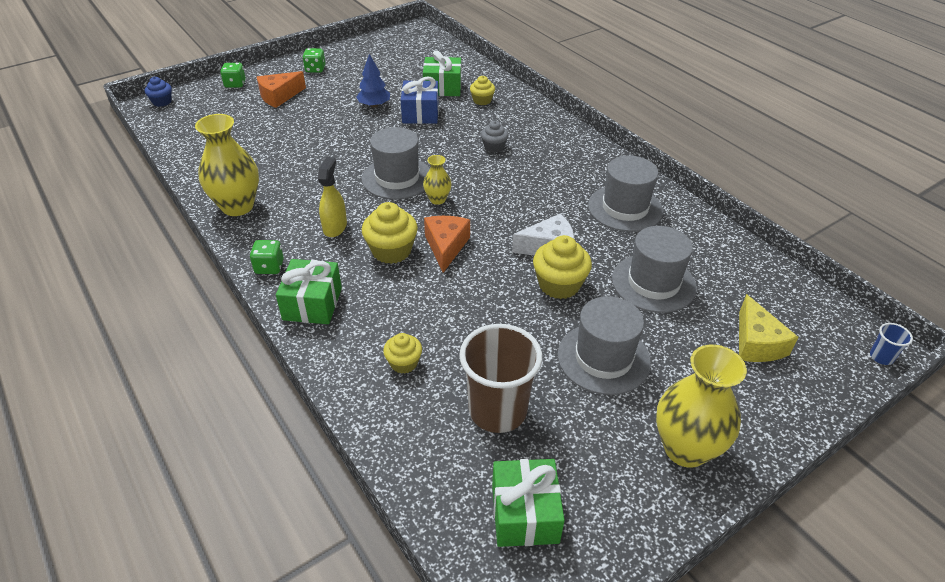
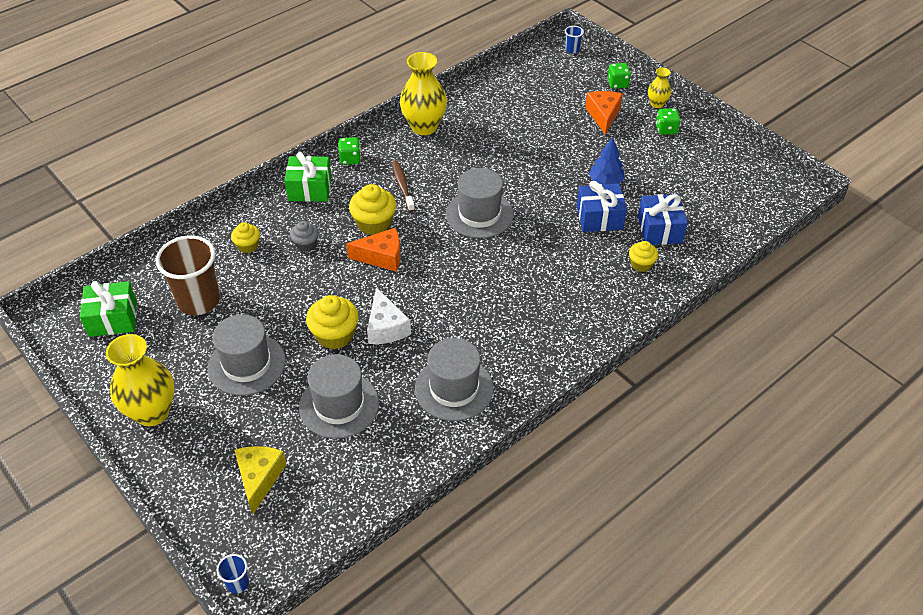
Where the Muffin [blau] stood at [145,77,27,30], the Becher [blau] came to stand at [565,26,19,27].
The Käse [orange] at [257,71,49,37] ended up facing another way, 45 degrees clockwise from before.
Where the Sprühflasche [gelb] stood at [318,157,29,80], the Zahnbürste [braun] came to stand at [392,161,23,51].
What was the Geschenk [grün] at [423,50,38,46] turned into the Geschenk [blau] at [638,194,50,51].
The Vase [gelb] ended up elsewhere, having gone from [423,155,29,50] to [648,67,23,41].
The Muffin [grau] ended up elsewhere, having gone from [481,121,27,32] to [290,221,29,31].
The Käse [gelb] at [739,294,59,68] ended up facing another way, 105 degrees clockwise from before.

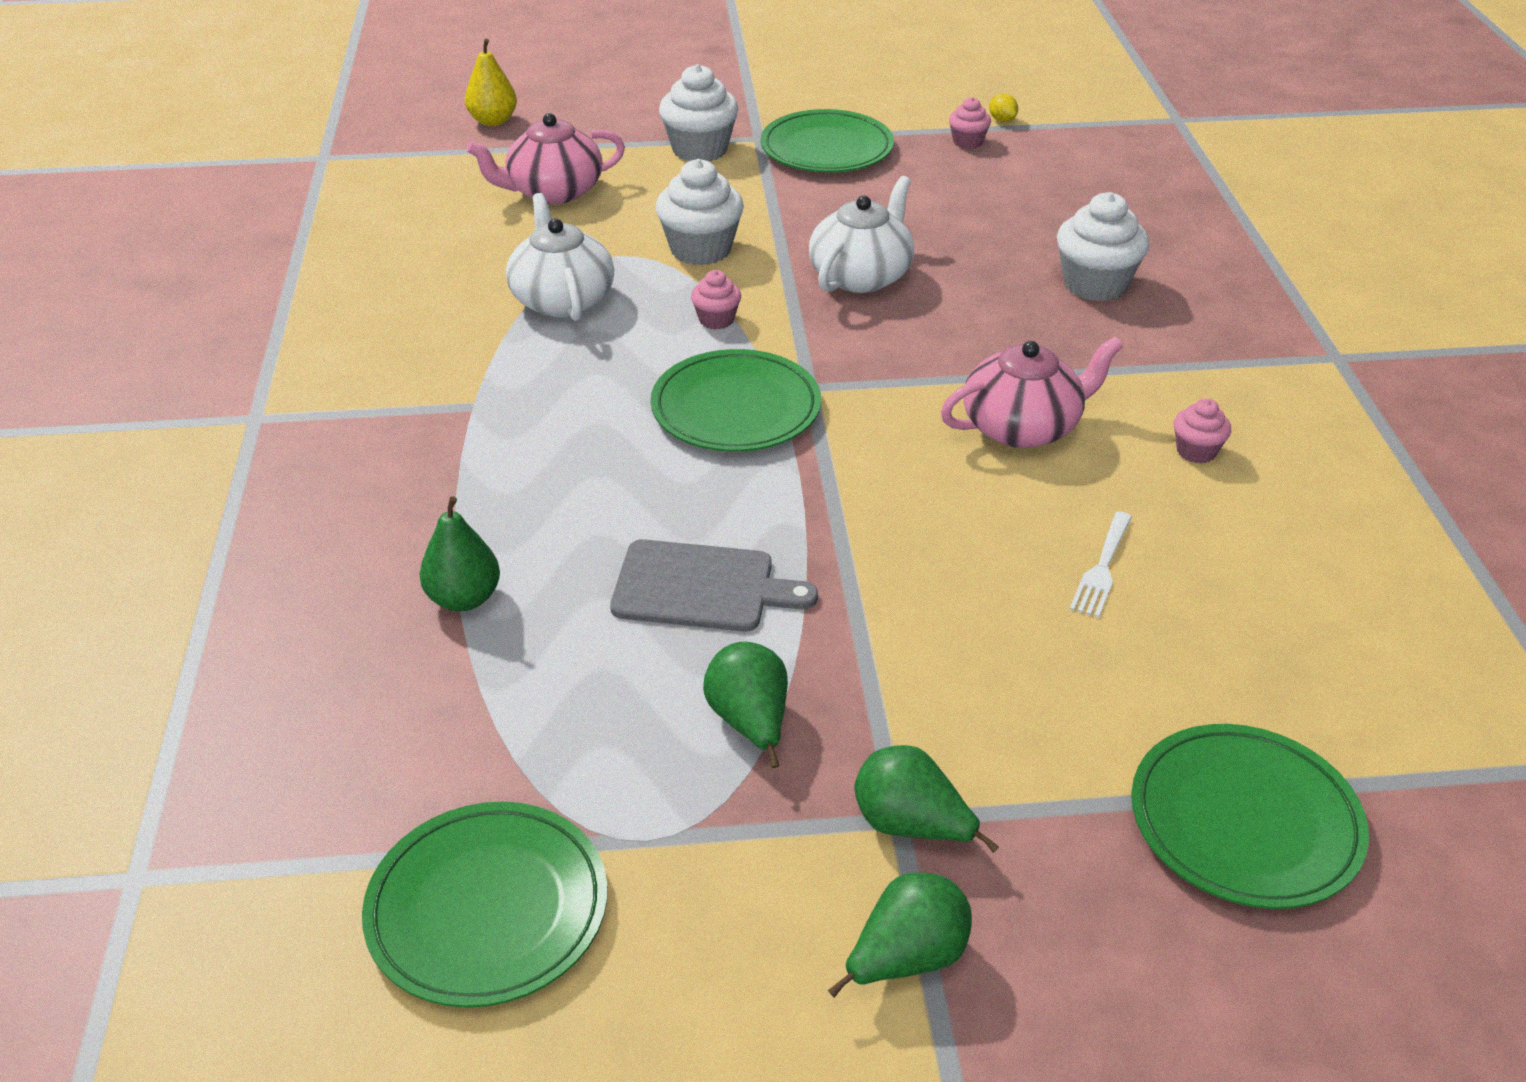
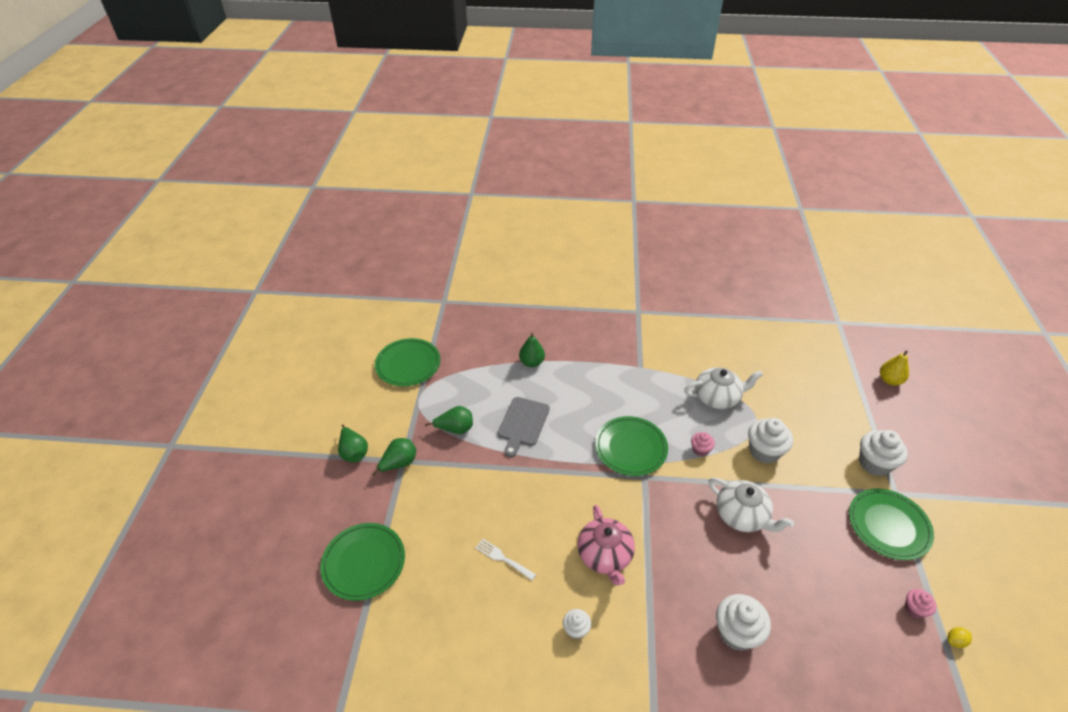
The second view lost the Teekanne [rosa] at [466,113,159,91].
What was the Muffin [rosa] at [1174,398,57,66] turned into the Muffin [weiß] at [563,609,28,30].

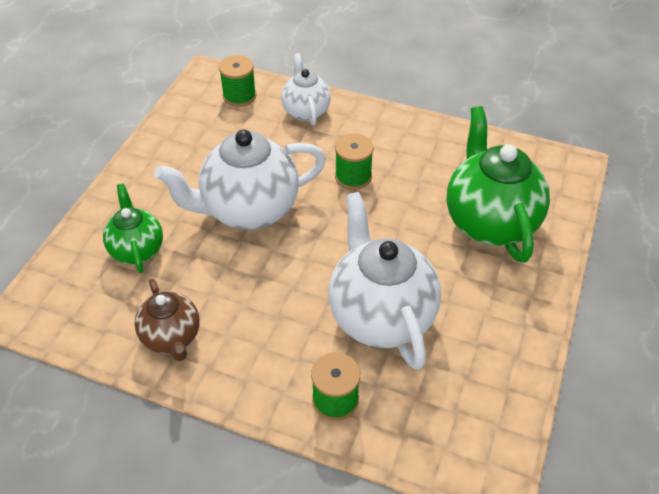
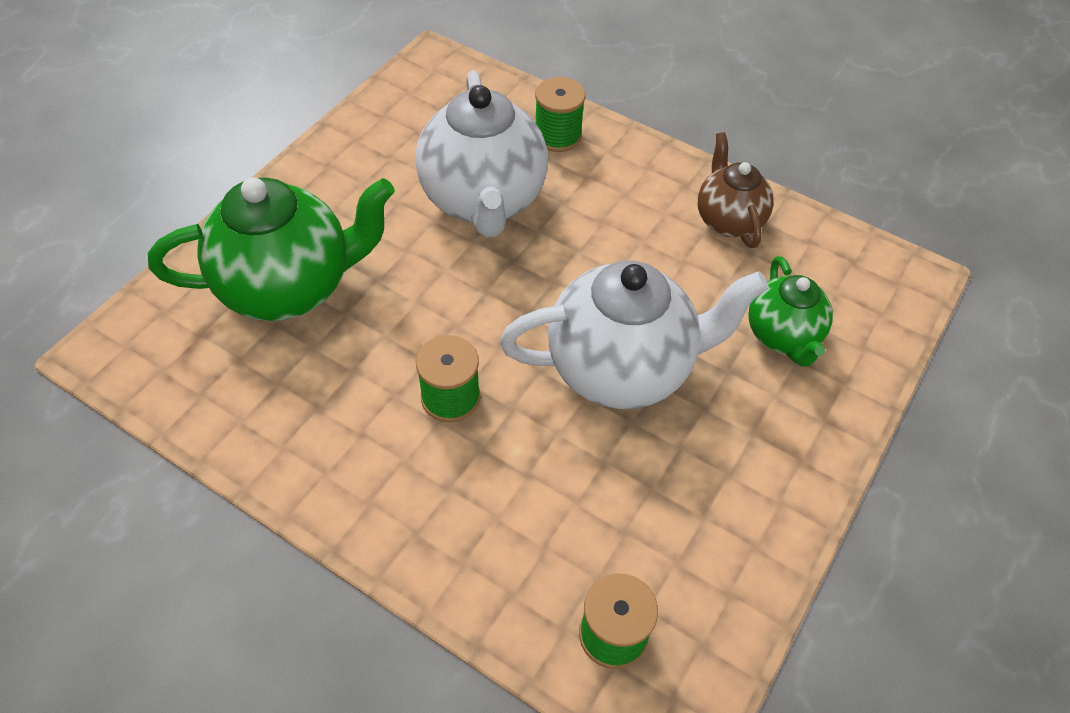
The second view lost the Teekanne [weiß] at [281,53,50,73].
The Teekanne [grün] at [447,106,103,157] ended up facing another way, 105 degrees counterclockwise from before.

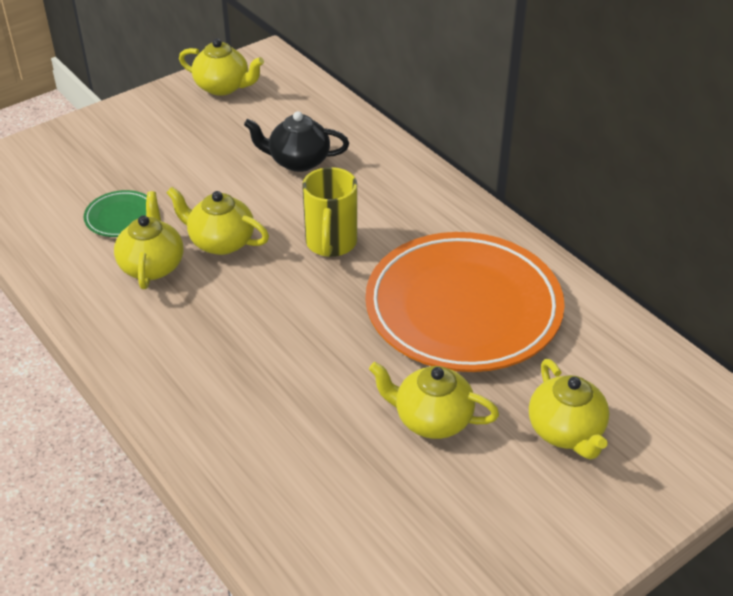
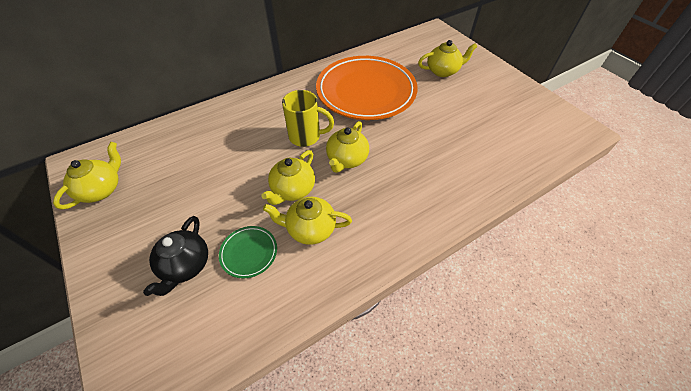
The Teekanne [schwarz] ended up elsewhere, having gone from [244,111,105,61] to [143,216,65,80].
The Teekanne [gelb] ended up elsewhere, having gone from [369,362,130,77] to [326,121,43,52].

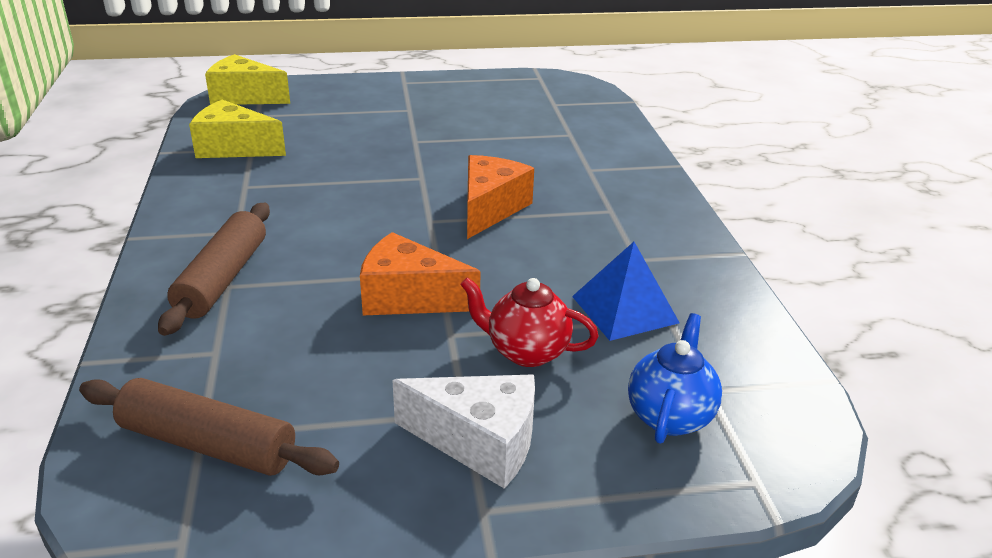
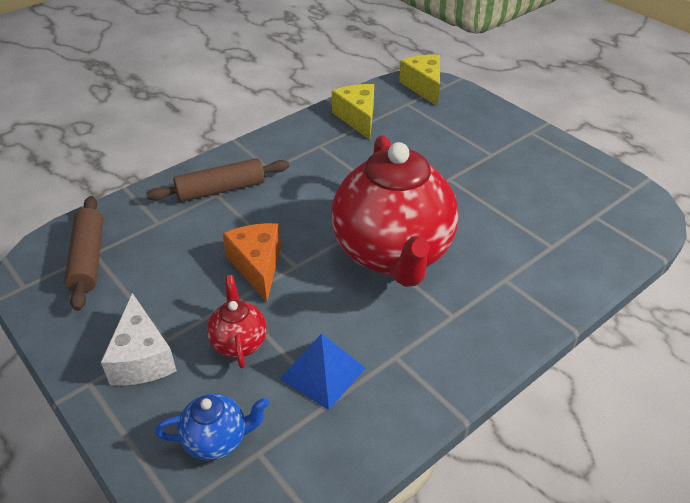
Where the Käse [orange] stood at [467,155,67,84], the Teekanne [rot] came to stand at [331,135,128,152].

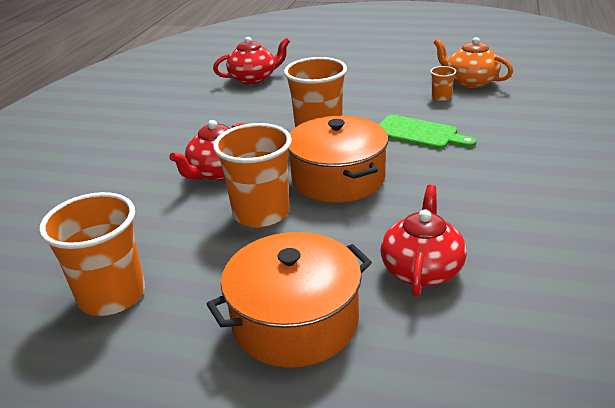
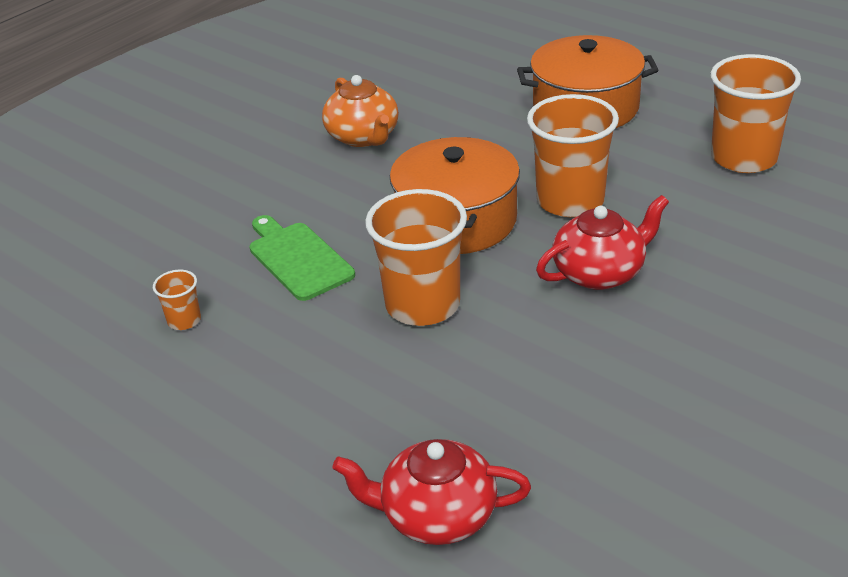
The second view lost the Teekanne [rot] at [380,185,87,112].
The Teekanne [orange] ended up elsewhere, having gone from [433,37,80,51] to [322,75,77,72].

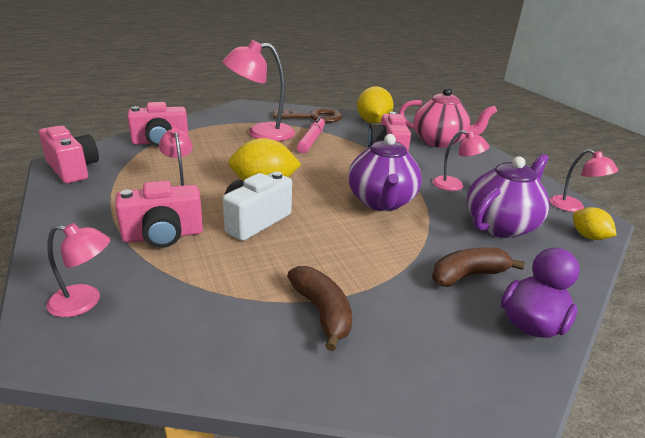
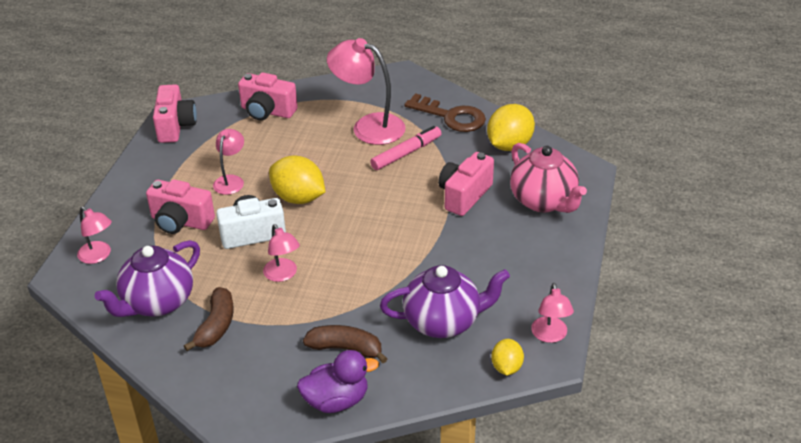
The Teekanne [lila] ended up elsewhere, having gone from [348,134,74,77] to [95,240,105,77].
The Lampe [rosa] ended up elsewhere, having gone from [433,130,57,61] to [263,224,37,58].

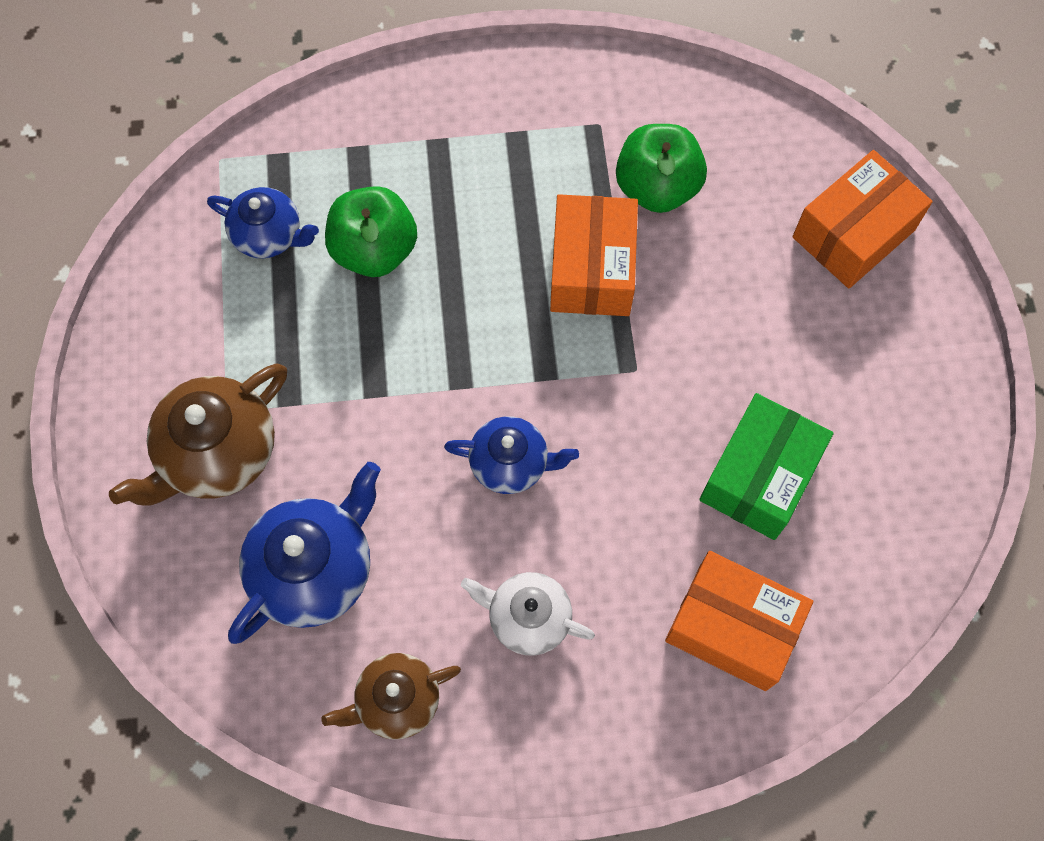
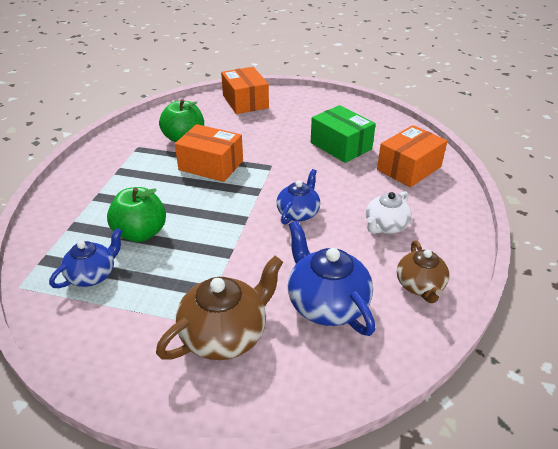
The Teekanne [braun] at [109,364,178,142] ended up facing another way, 105 degrees counterclockwise from before.

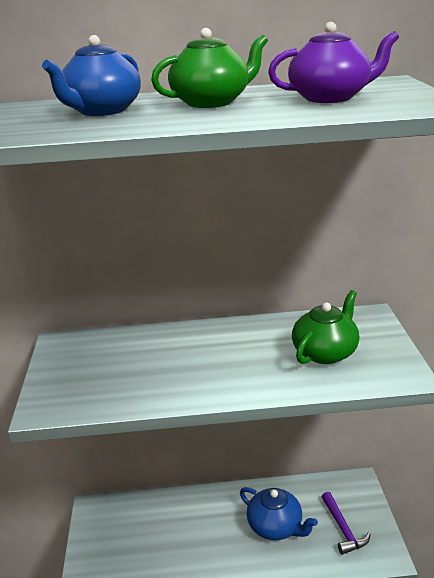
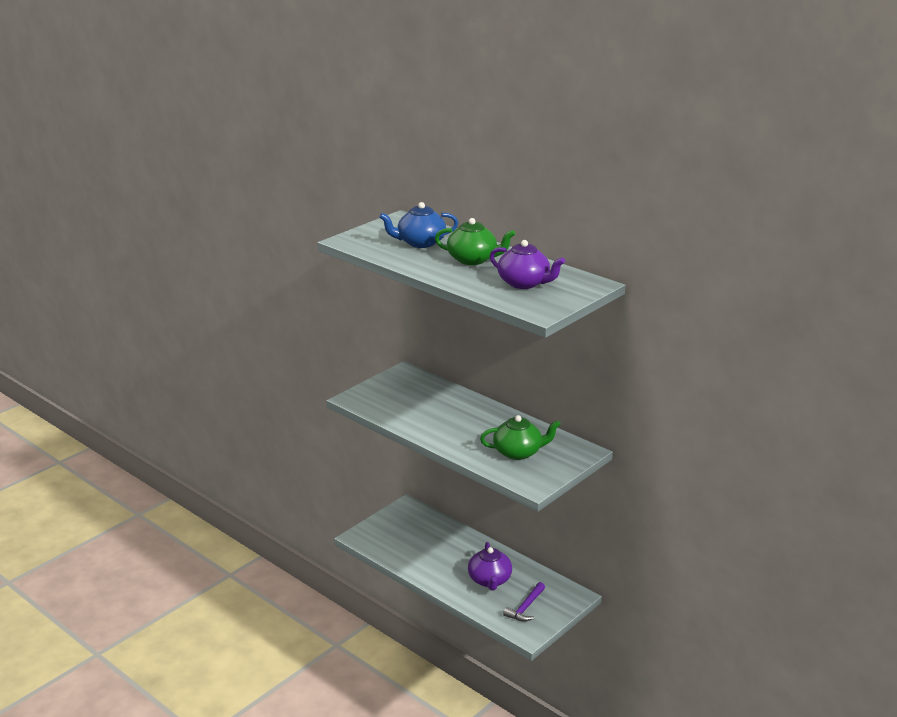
What was the Teekanne [blau] at [240,487,78,53] turned into the Teekanne [lila] at [468,542,44,48].

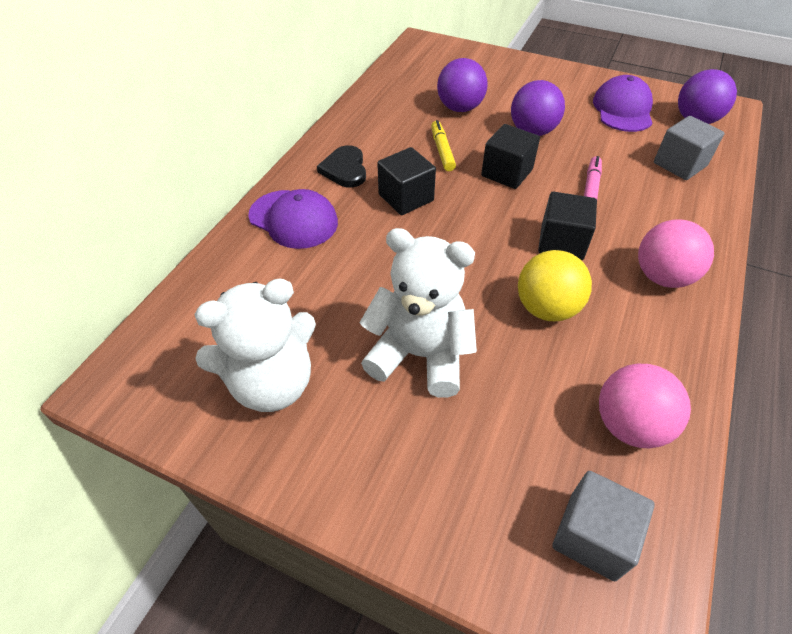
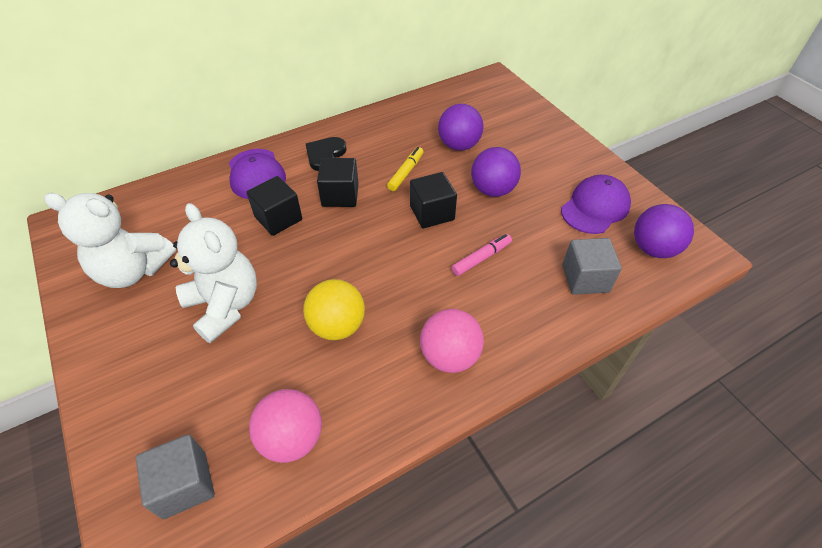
The Kubus [schwarz] ended up elsewhere, having gone from [538,192,59,68] to [246,176,56,60].

